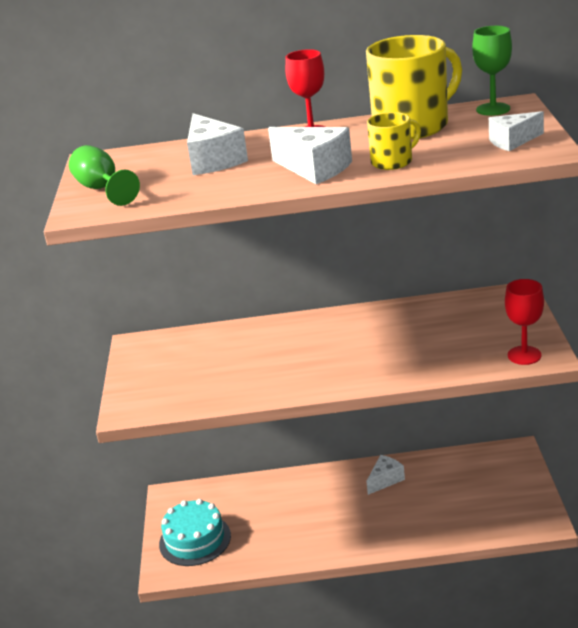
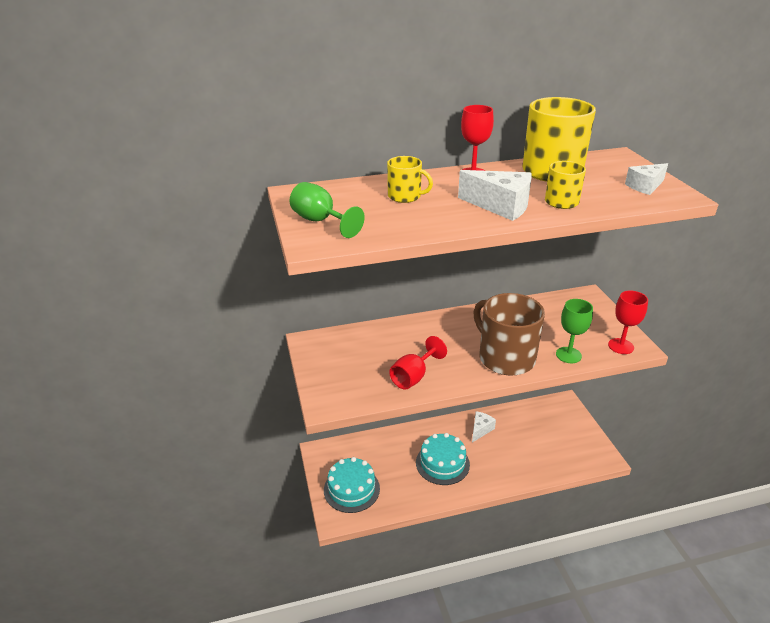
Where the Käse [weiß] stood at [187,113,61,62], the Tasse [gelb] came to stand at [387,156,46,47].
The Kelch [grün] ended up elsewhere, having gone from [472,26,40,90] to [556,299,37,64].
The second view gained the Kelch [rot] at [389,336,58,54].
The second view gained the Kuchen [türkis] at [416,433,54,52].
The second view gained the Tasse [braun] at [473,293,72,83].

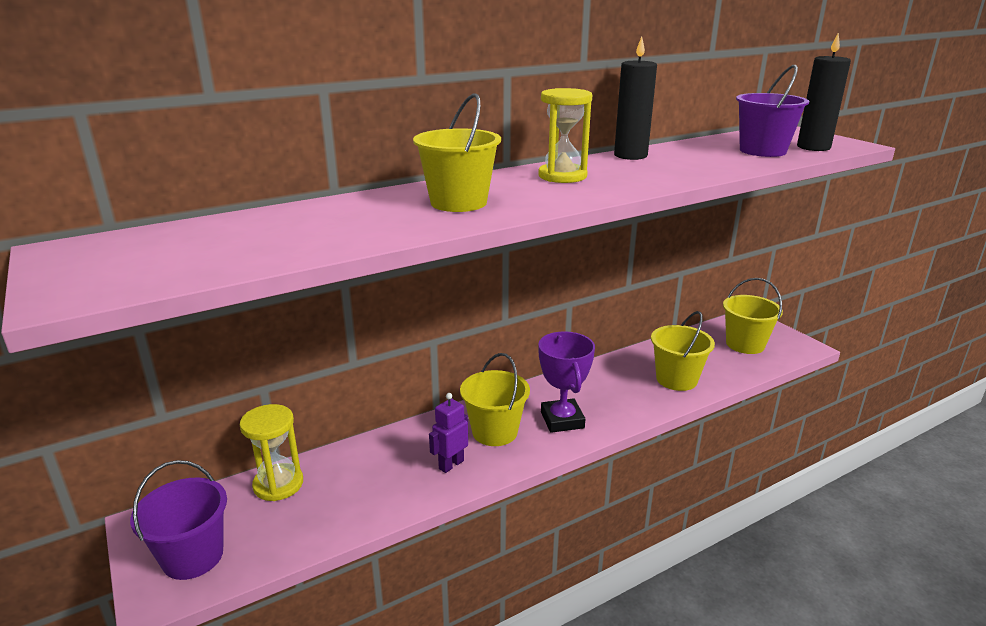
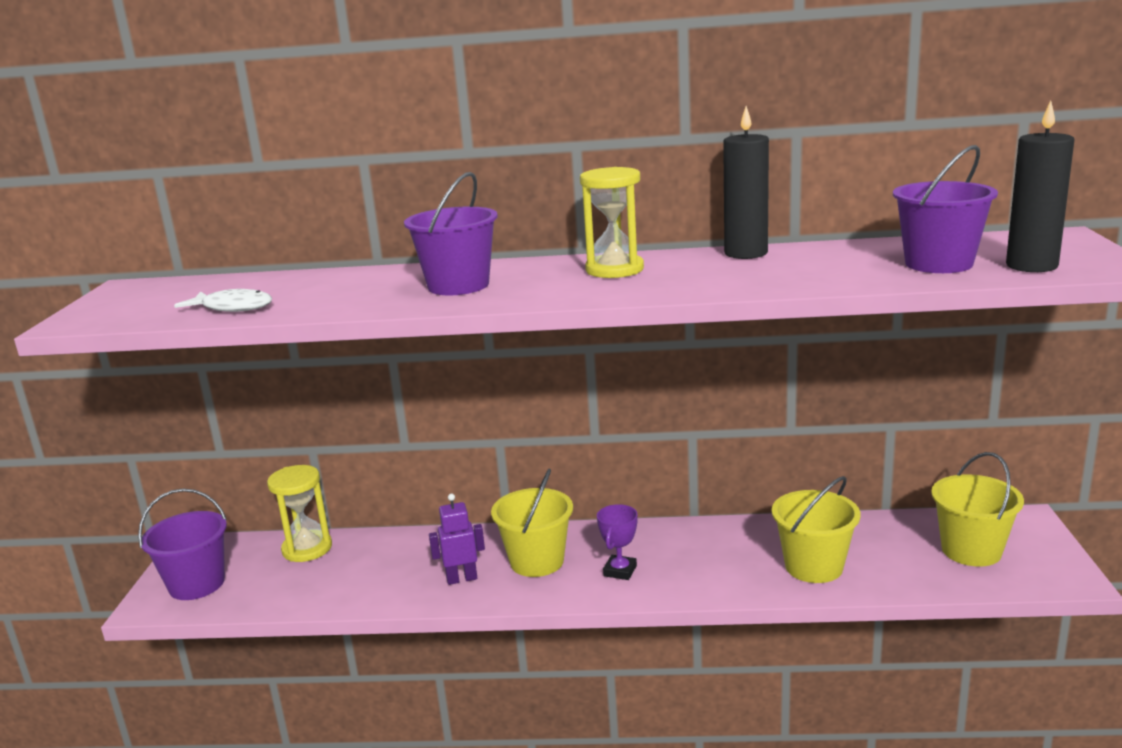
What was the Eimer [gelb] at [413,93,88,119] turned into the Eimer [lila] at [404,172,94,123].
The size of the Pokal [lila] at [538,331,57,102] changed by a factor of 0.60.
The second view gained the Fisch [weiß] at [174,289,98,23].

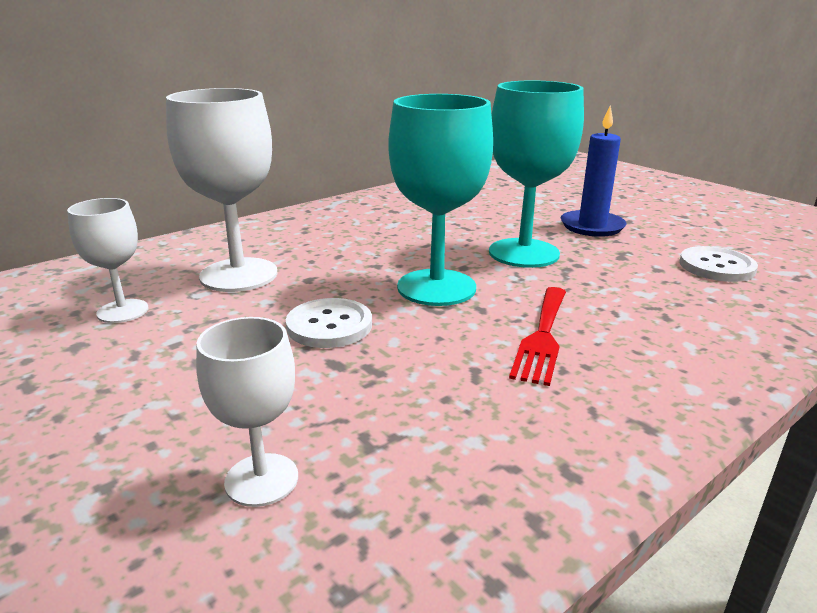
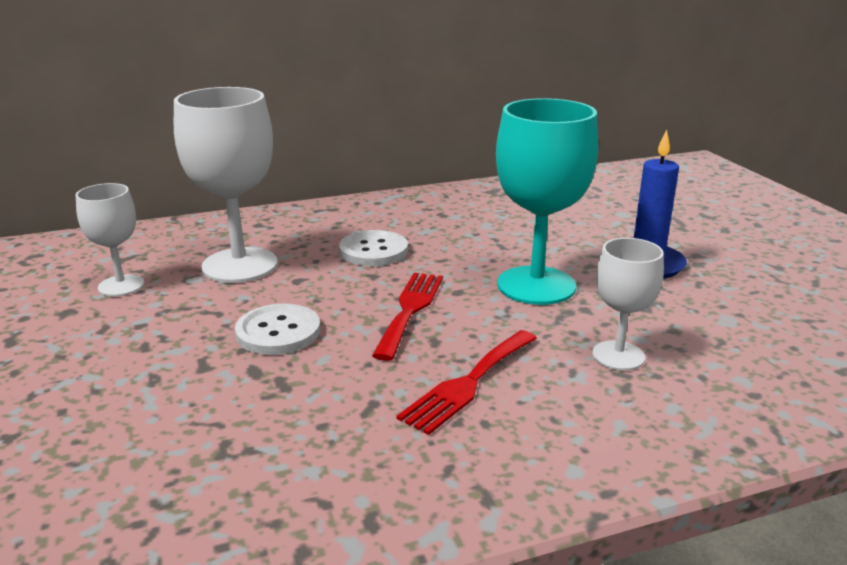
The Kelch [weiß] ended up elsewhere, having gone from [196,317,102,190] to [592,238,72,132].
Where the Kelch [türkis] stood at [388,94,105,212], the Gabel [rot] came to stand at [372,273,71,88].
The Knopf [weiß] ended up elsewhere, having gone from [679,246,79,36] to [339,230,69,36].

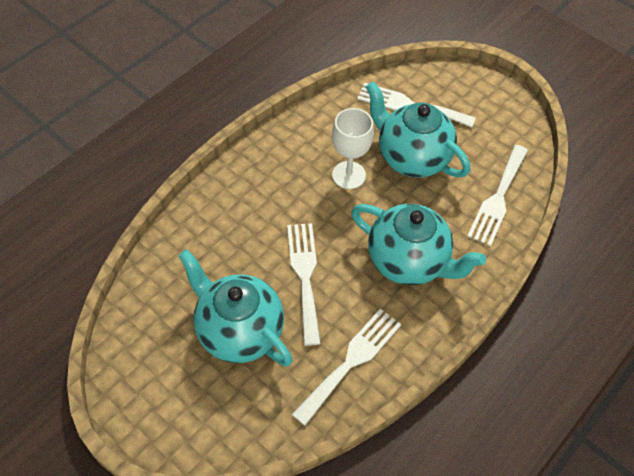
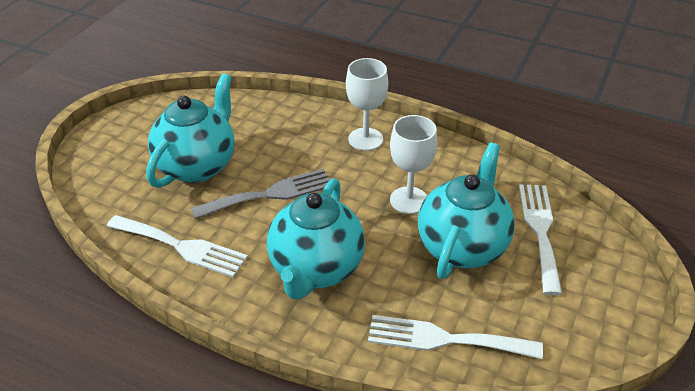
What was the Gabel [weiß] at [287,223,34,123] turned into the Gabel [grau] at [191,169,139,50].
The second view gained the Kelch [weiß] at [346,58,42,93].

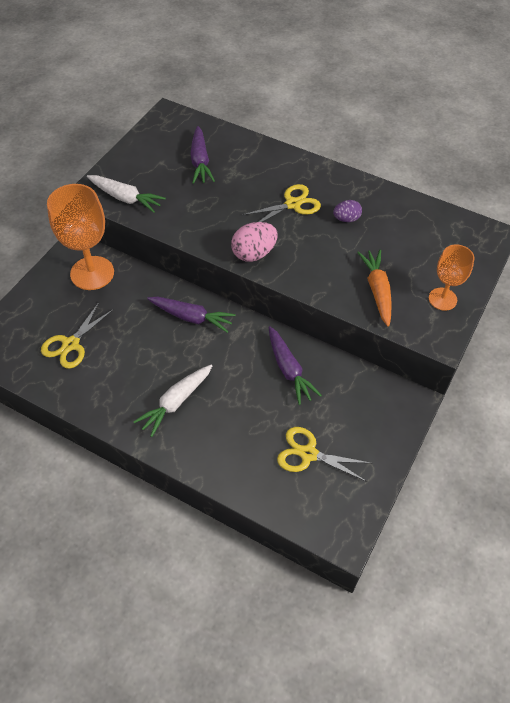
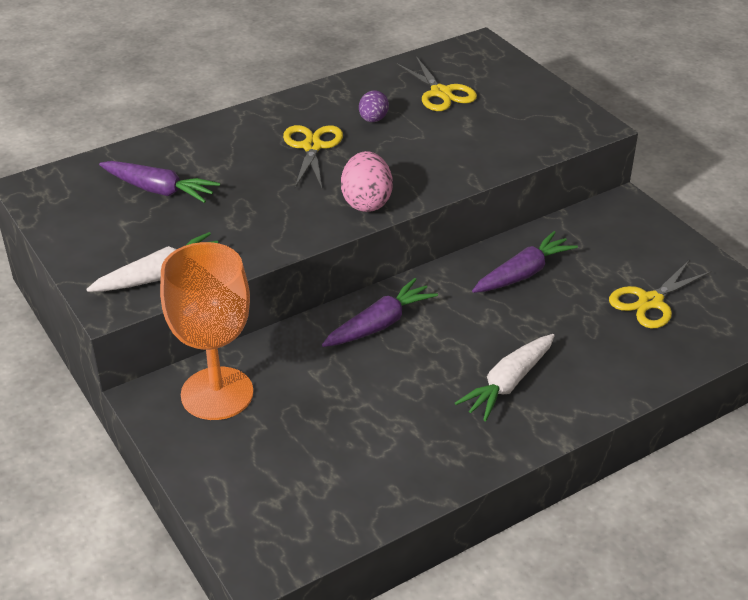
The Schere [gelb] ended up elsewhere, having gone from [41,302,73,67] to [396,56,81,55].
The Karotte [weiß] at [133,364,80,73] ended up facing another way, 60 degrees clockwise from before.
The Karotte [lila] at [269,326,53,79] ended up facing another way, 45 degrees counterclockwise from before.
The second view lost the Karotte [orange] at [357,250,35,77].
The second view lost the Kelch [orange] at [429,245,46,66].

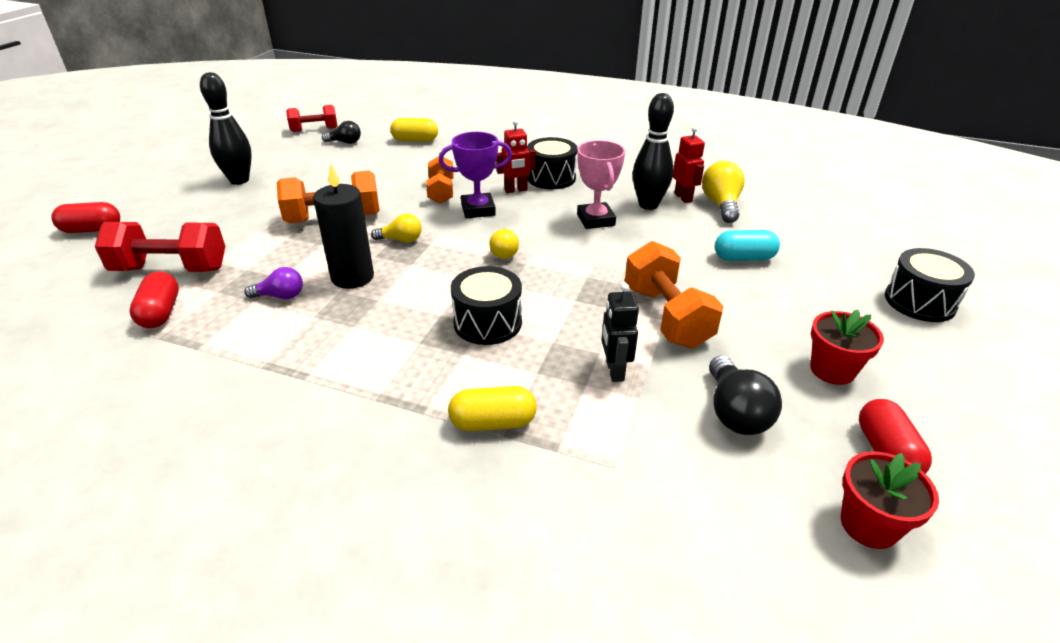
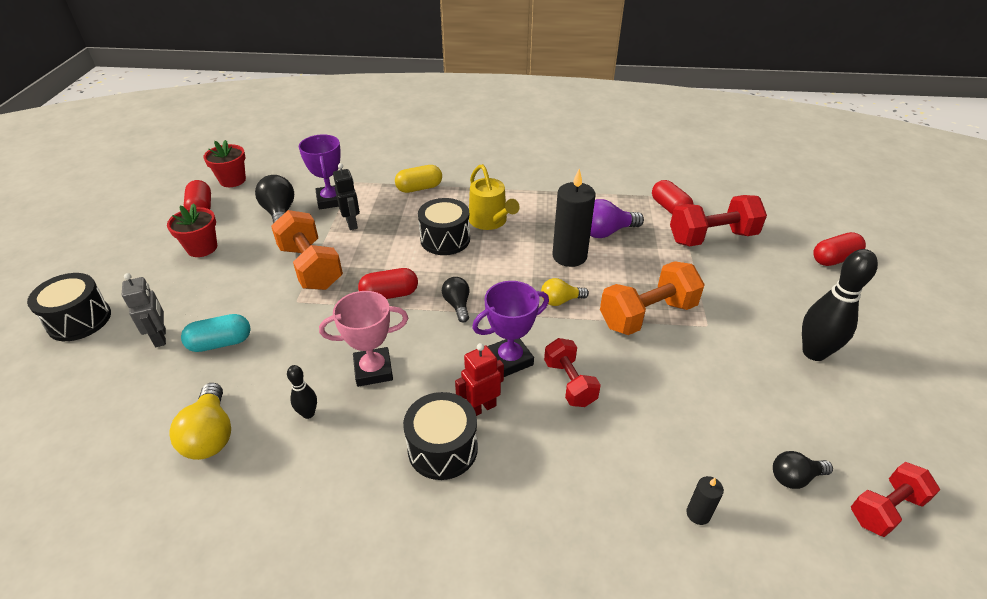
The size of the Glühbirne [lila] at [244,267,59,32] changed by a factor of 1.57.
Where the Kapsel [gelb] stood at [390,118,48,24], the Kerze [schwarz] came to stand at [686,476,38,49].
What was the Hantel [orange] at [426,156,28,48] turned into the Hantel [rot] at [544,338,57,69].
What was the Glühbirne [gelb] at [489,229,30,30] turned into the Glühbirne [schwarz] at [442,277,27,46].
The Pokal [rosa] at [577,140,48,89] ended up facing another way, 75 degrees counterclockwise from before.
The size of the Bowlingkegel [schwarz] at [633,93,41,117] changed by a factor of 0.50.
The second view lost the Roboter [rot] at [673,127,32,76].
The second view gained the Roboter [grau] at [122,273,44,74].
The second view gained the Pokal [lila] at [299,134,42,75].
The second view gained the Kapsel [rot] at [358,268,60,31].
The second view gained the Gießkanne [gelb] at [469,164,51,66].

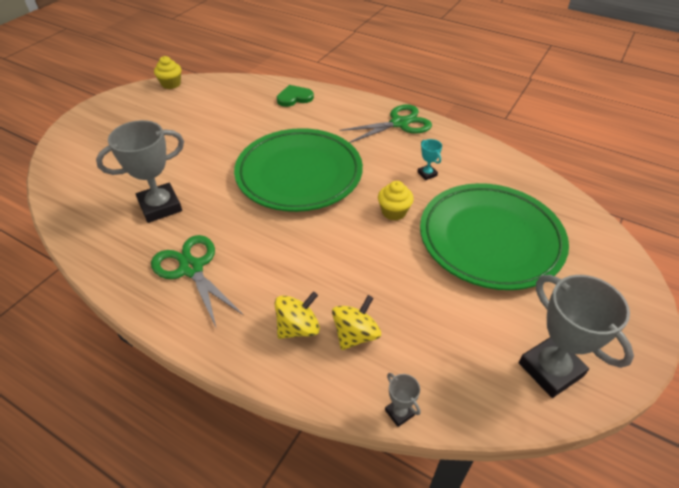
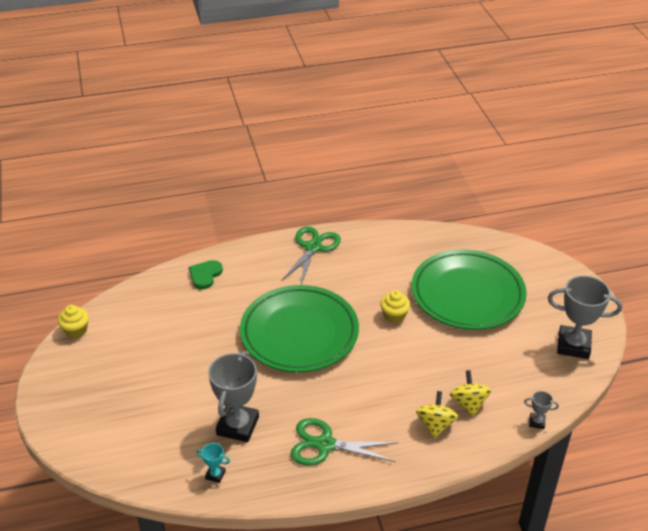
The Pokal [türkis] ended up elsewhere, having gone from [418,139,24,41] to [196,443,34,40].

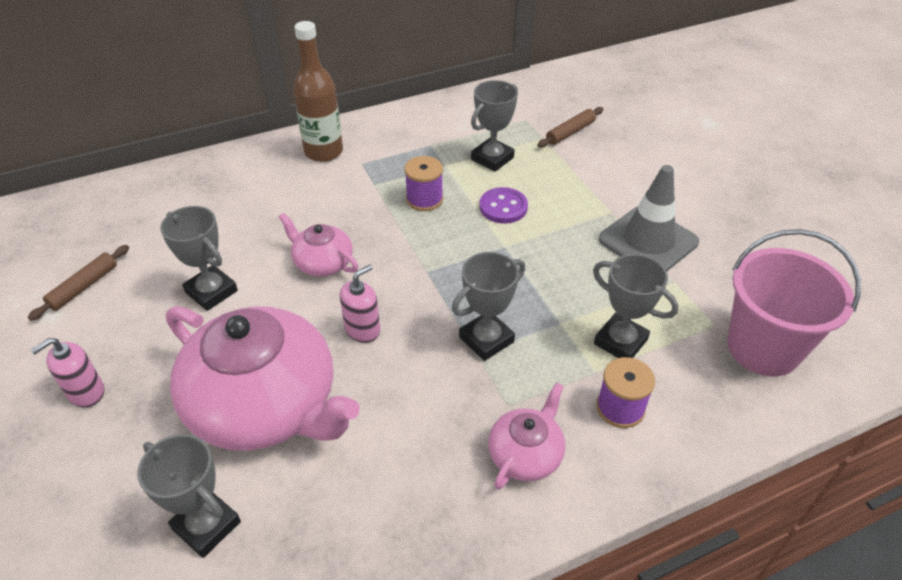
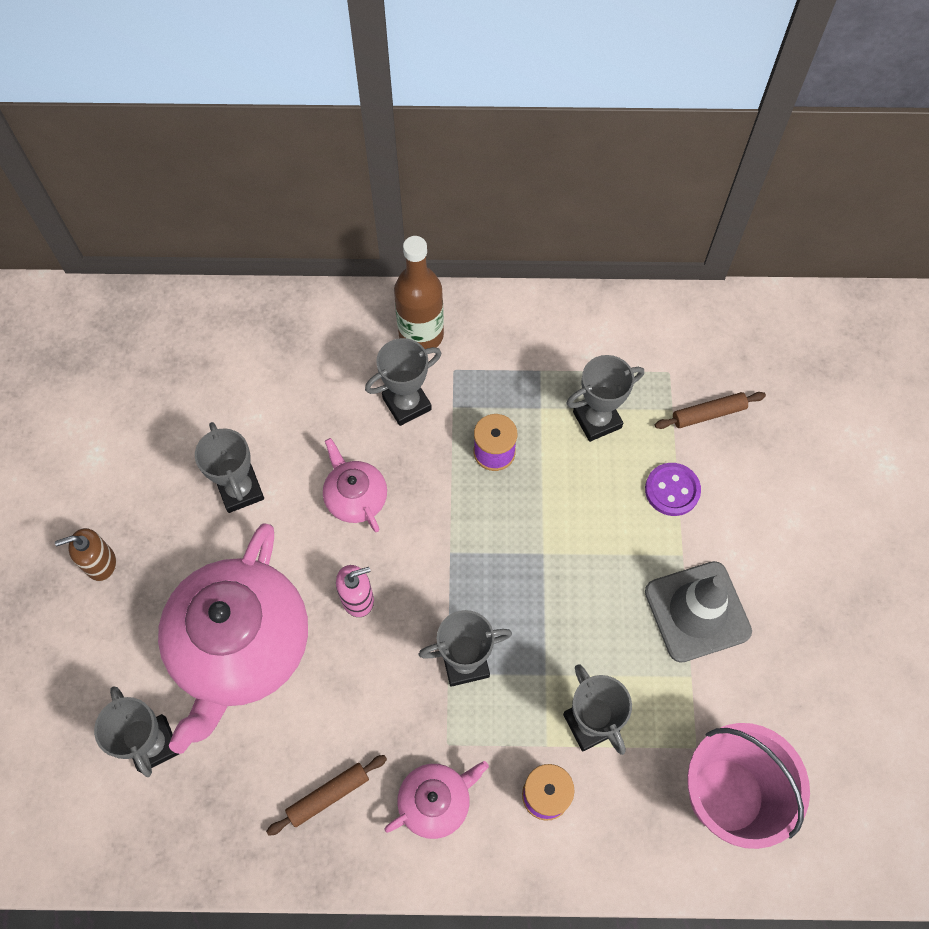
The Nudelholz [braun] ended up elsewhere, having gone from [28,245,101,76] to [266,755,121,81].
What was the Seifenspender [rosa] at [31,338,73,70] turned into the Seifenspender [braun] at [55,528,61,53].
The Teekanne [rosa] at [166,306,194,145] ended up facing another way, 45 degrees clockwise from before.
The Knopf [lila] ended up elsewhere, having gone from [480,187,48,37] to [645,463,56,53].
The second view gained the Pokal [grau] at [365,338,76,88].

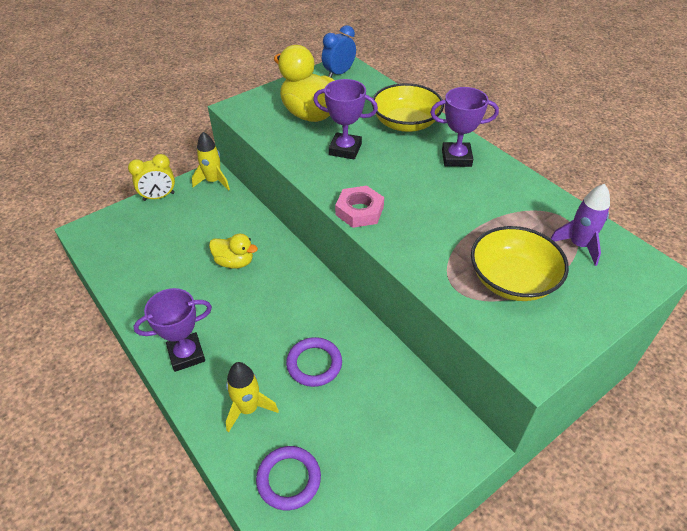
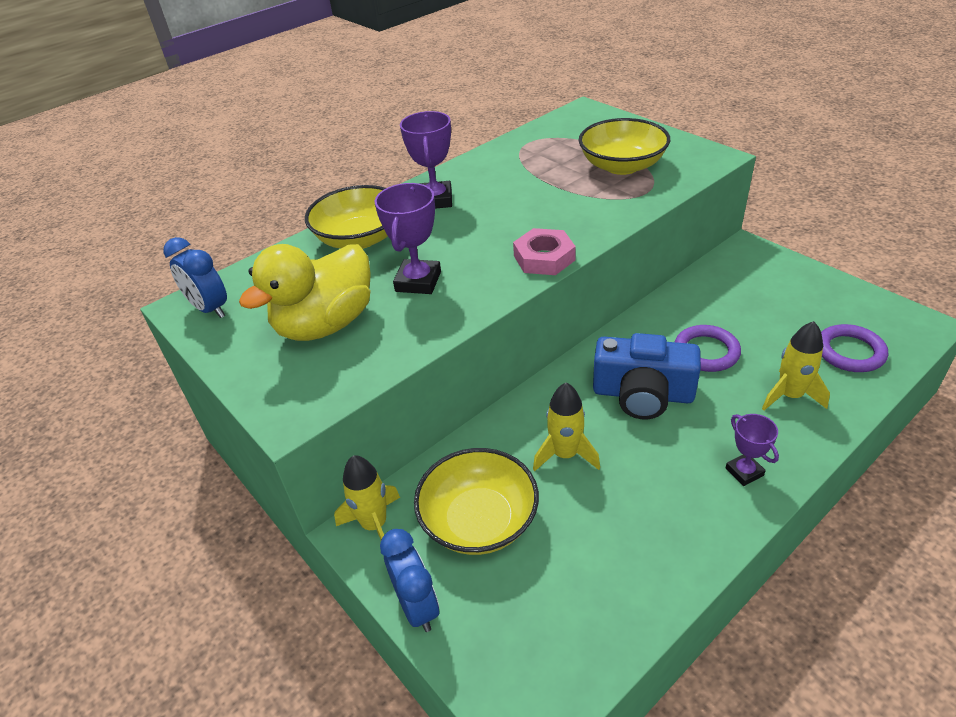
What was the Wecker [gelb] at [128,154,47,47] turned into the Wecker [blau] at [380,529,59,103].
The size of the Pokal [lila] at [134,288,78,84] changed by a factor of 0.62.
Where the Ente [gelb] stood at [209,234,49,35], the Rakete [gelb] came to stand at [533,383,67,88].
The second view lost the Rakete [lila] at [551,184,59,82].
The second view gained the Schüssel [gelb] at [414,448,125,107].
The second view gained the Kamera [blau] at [593,333,108,86].

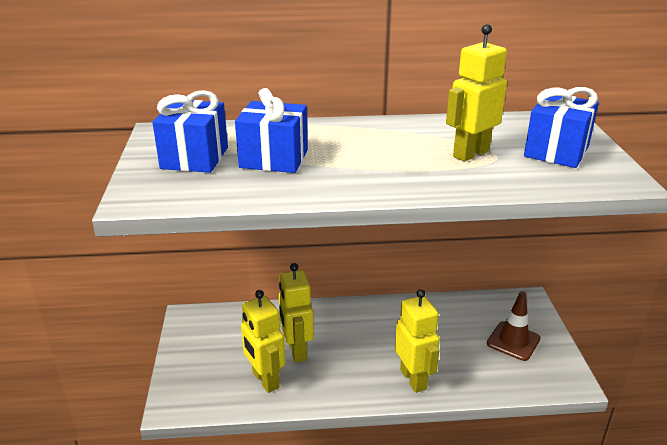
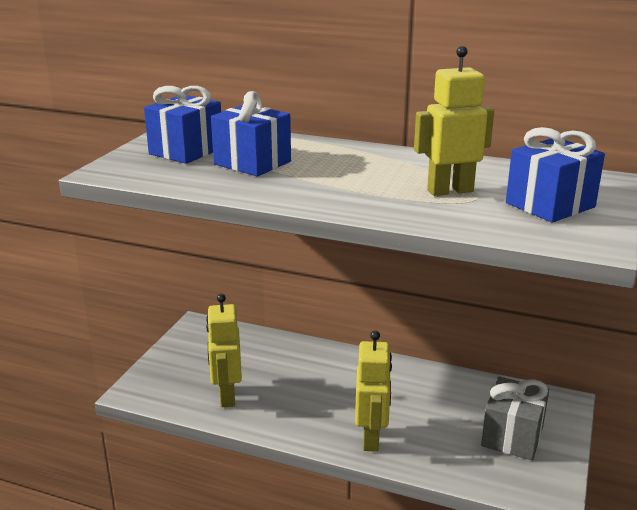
The second view lost the Roboter [gelb] at [279,263,35,100].
Where the Leitkegel [braun] stood at [487,291,54,70], the Geschenk [grau] came to stand at [481,377,68,83].

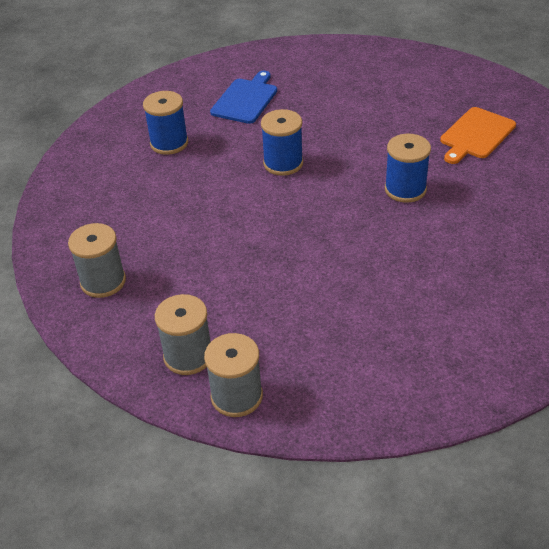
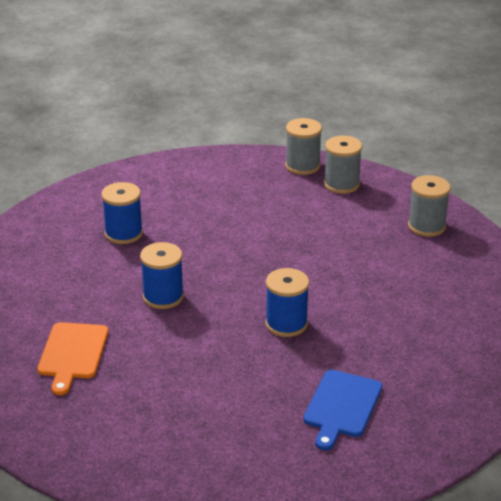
The Garnrolle [blau] ended up elsewhere, having gone from [143,91,45,64] to [101,182,42,62].
The Schneidebrett [orange] at [440,107,76,57] ended up facing another way, 150 degrees clockwise from before.

